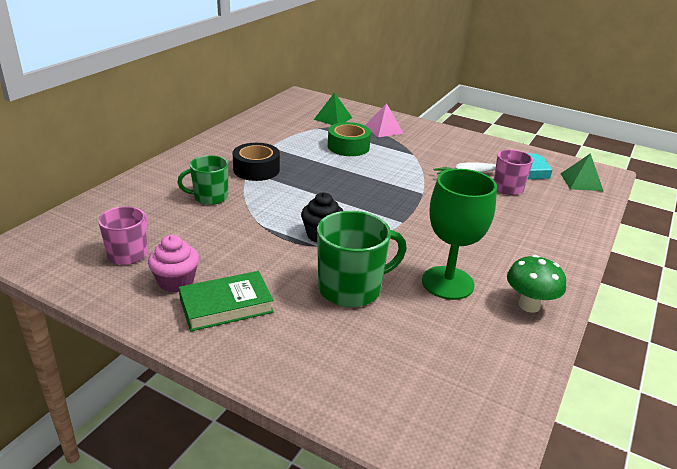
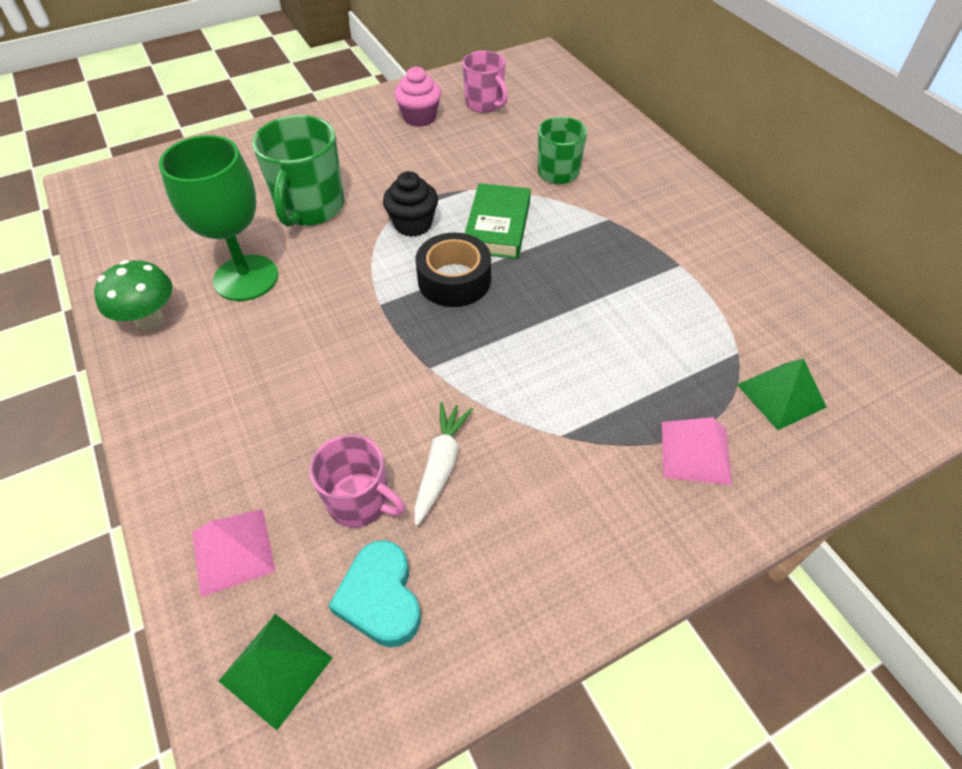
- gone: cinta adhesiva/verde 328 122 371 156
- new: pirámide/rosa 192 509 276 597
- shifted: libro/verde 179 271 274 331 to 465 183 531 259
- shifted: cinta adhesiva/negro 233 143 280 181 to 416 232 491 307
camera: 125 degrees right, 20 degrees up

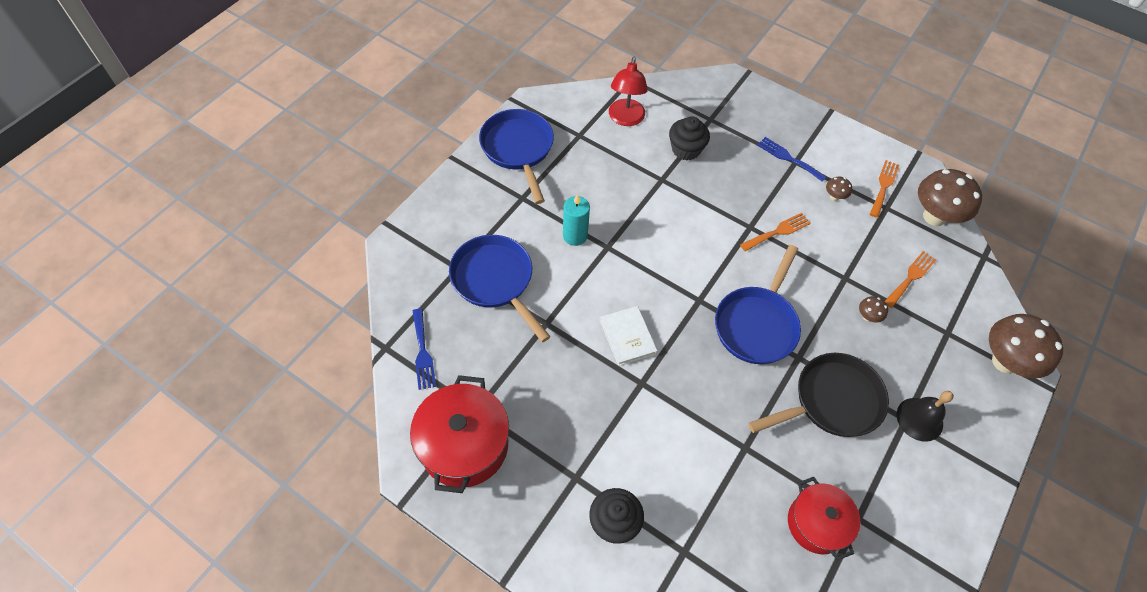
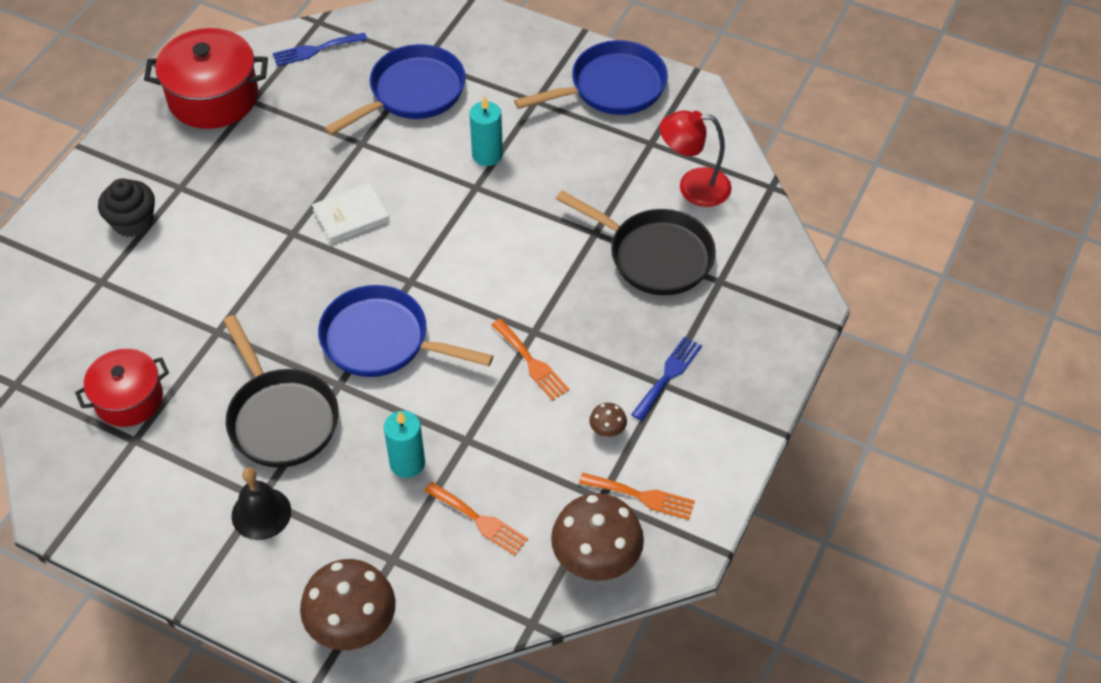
- swapped: magdalena/negro 669 116 710 160 to sartén/negro 556 191 716 295
- swapped: seta/marrón 859 296 888 322 to vela/turquesa 384 411 425 478
camera: 85 degrees right, 5 degrees down

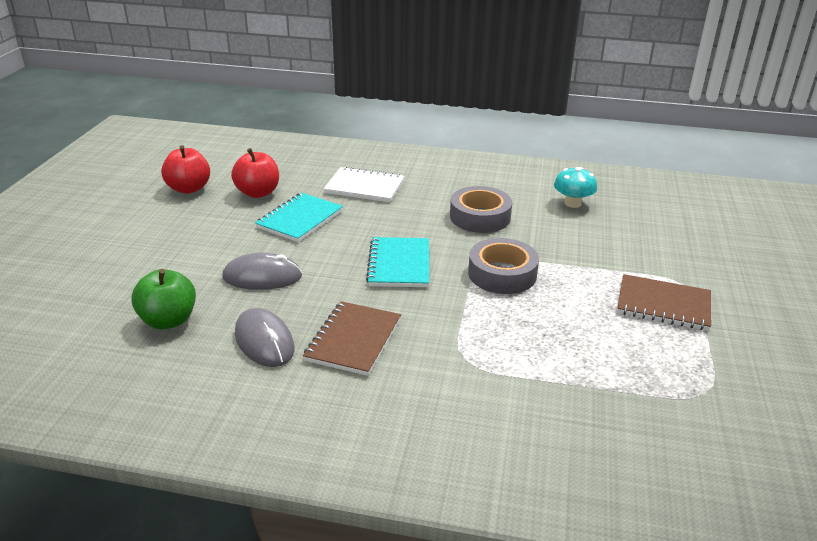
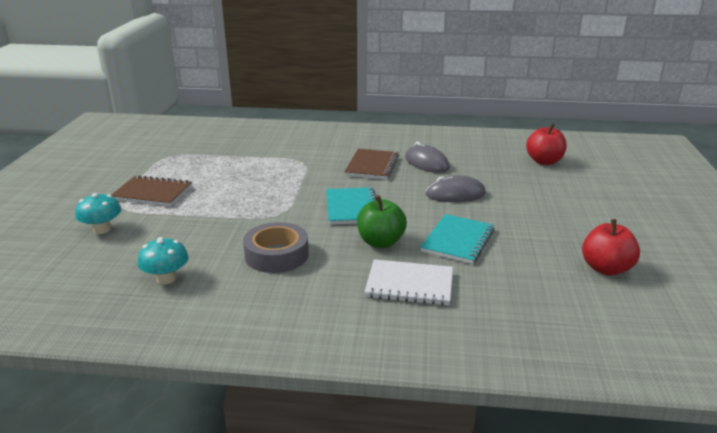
- gone: cinta adhesiva/gris 468 238 539 294
- new: seta/turquesa 75 193 121 234
- shifted: manzana/verde 131 269 196 330 to 357 196 407 248
- shifted: manzana/rojo 231 148 279 198 to 526 123 567 165
camera: 175 degrees right, 5 degrees down

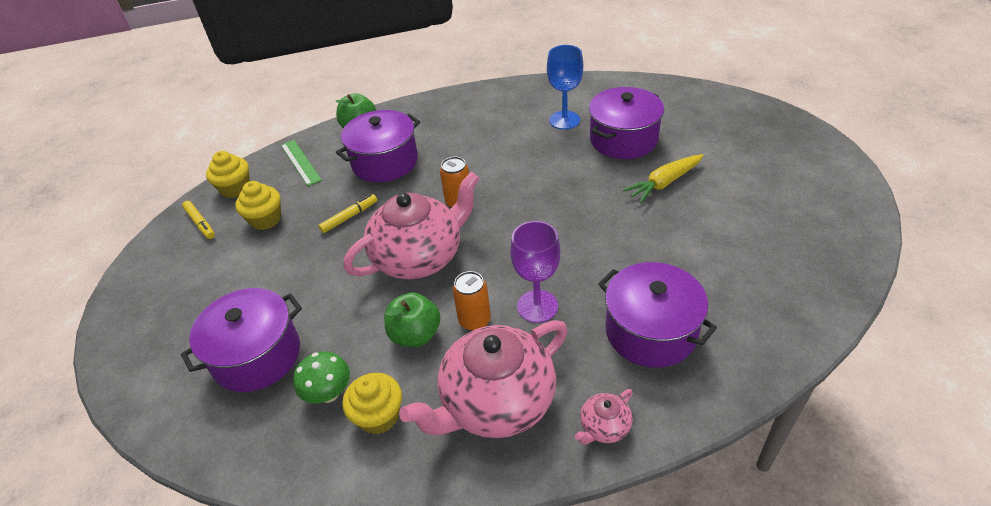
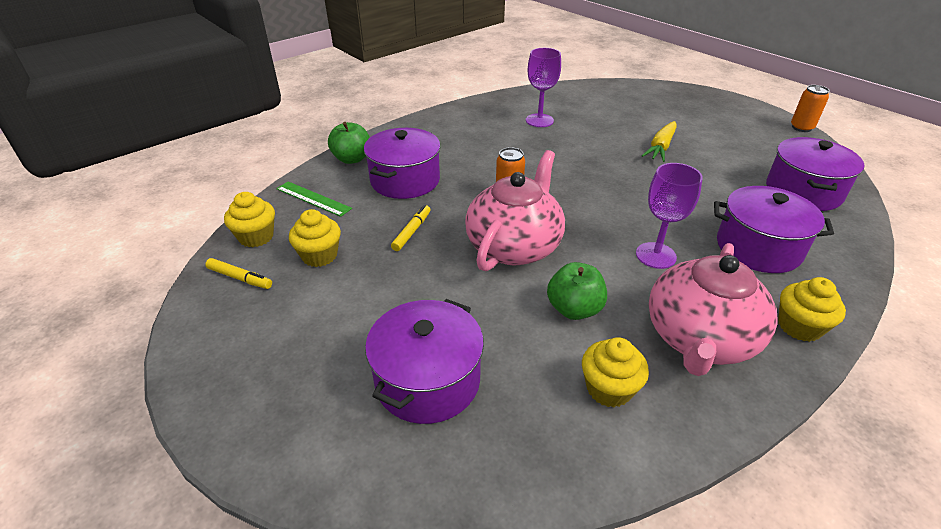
- gone: seta/verde 293 351 350 403
- shifted: lata/naranja 453 271 491 331 to 791 85 830 132
- shifted: olla/morado 589 87 664 159 to 766 137 865 211
- swapped: tetera/rosa 575 389 633 444 to magdalena/amarillo 778 277 846 342
- repainted: copa/azul 547 45 583 130 to copa/morado 526 48 561 127
camera: 30 degrees left, 5 degrees down

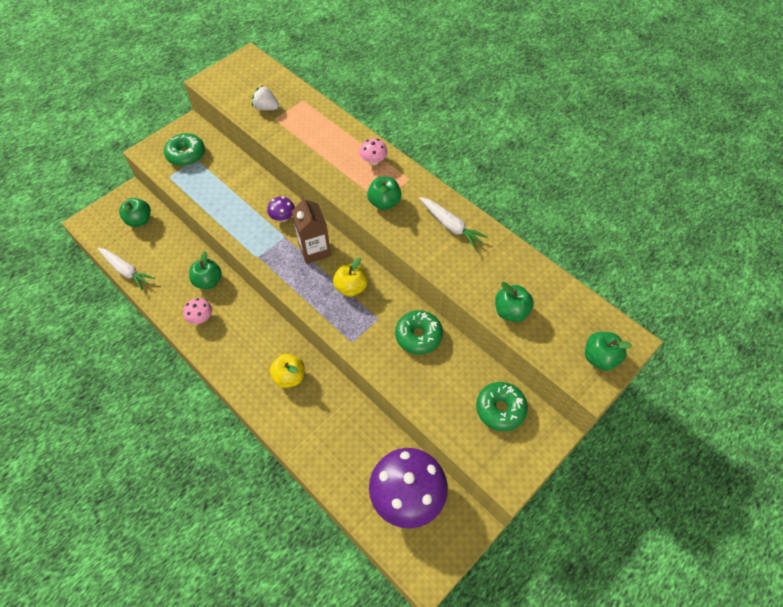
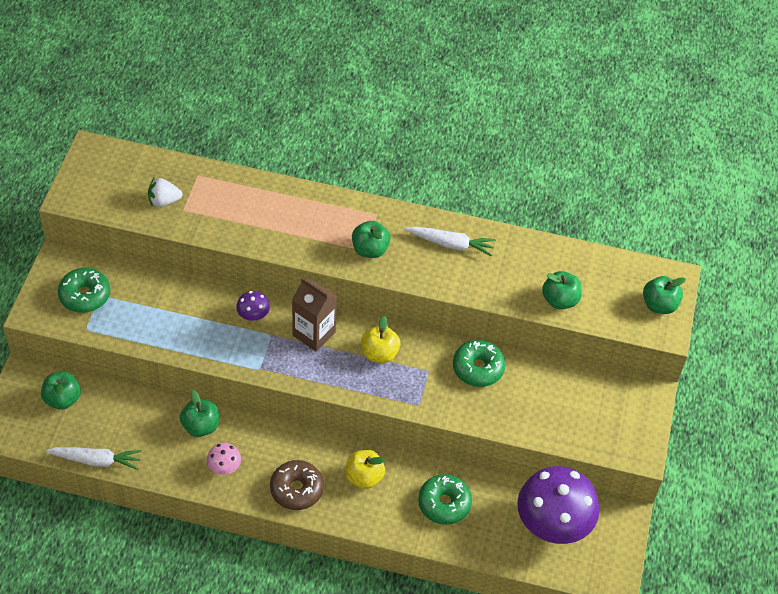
- gone: seta/rosa 359 139 388 165
- new: rosquilla/marrón 270 460 324 510
- shifted: rosquilla/verde 476 382 528 431 to 418 474 472 525
camera: 35 degrees left, 5 degrees down

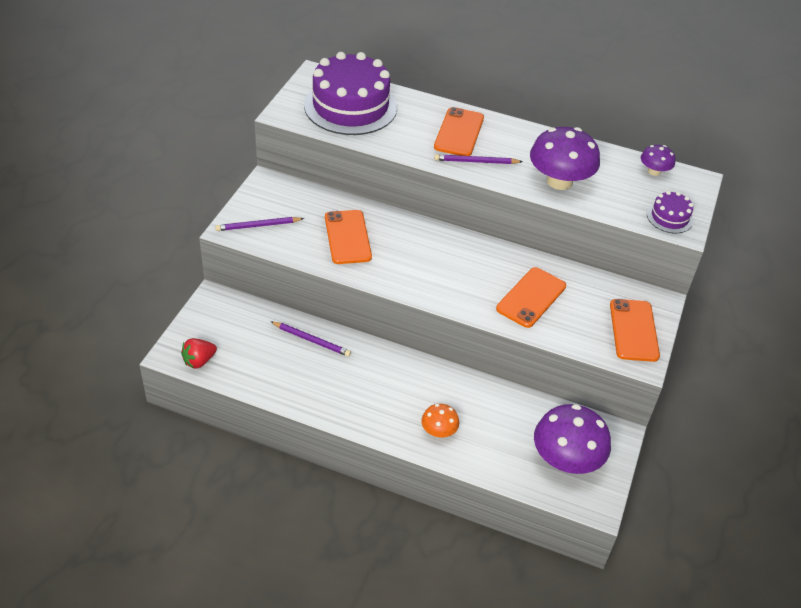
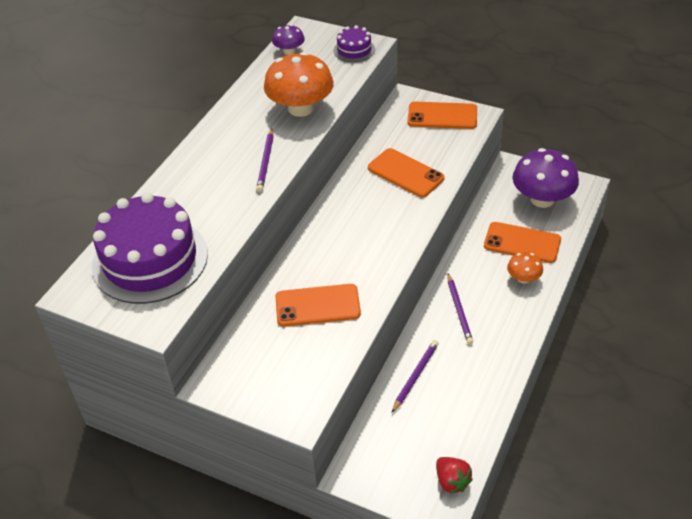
- shifted: lápiz/morado 215 217 304 231 to 447 274 473 344
- shifted: móvil/naranja 434 107 484 156 to 484 222 561 263
- repainted: seta/morado 530 127 600 190 to seta/naranja 264 52 334 117
camera: 80 degrees left, 0 degrees up

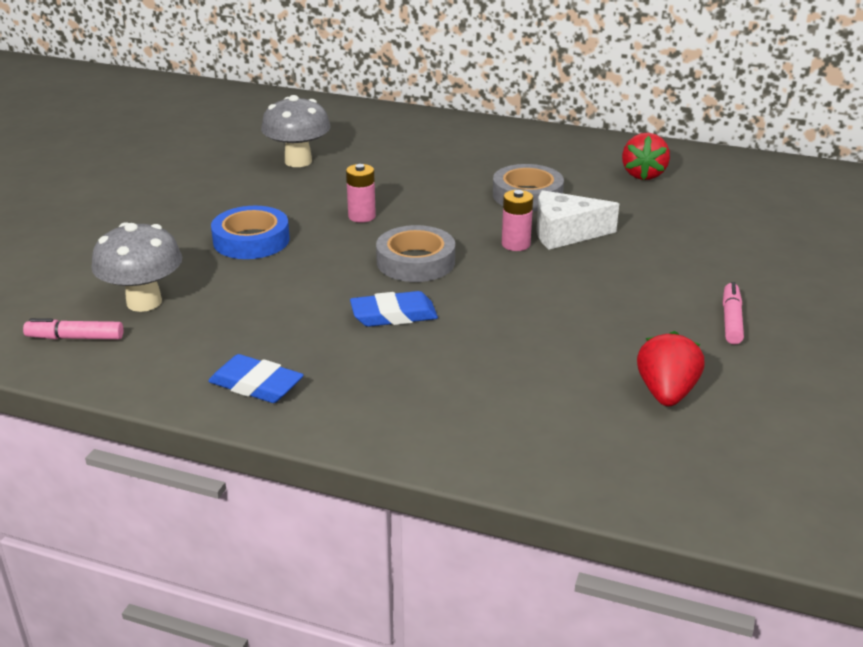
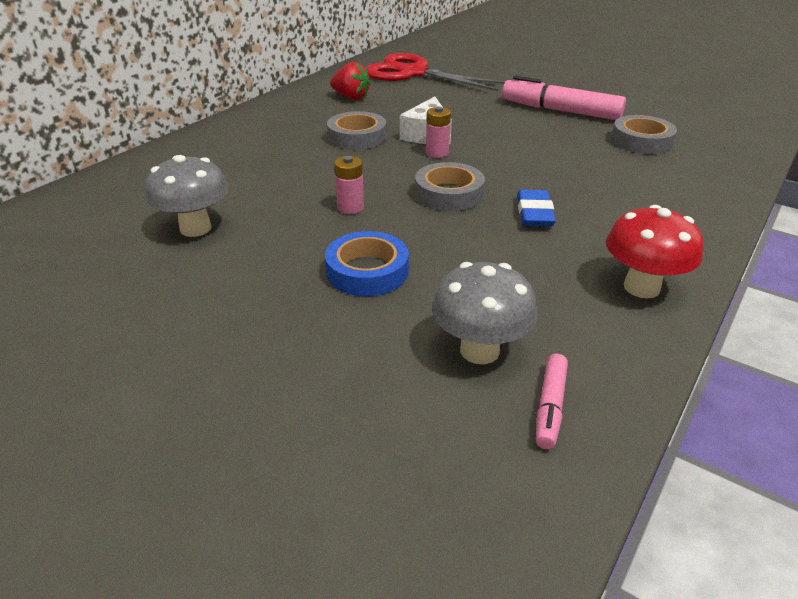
- new: tijeras/rojo 366 53 505 91
- swapped: goma de borrar/azul 208 354 304 403 to seta/rojo 606 205 704 298
- swapped: fresa/rojo 637 331 704 407 to cinta adhesiva/gris 611 115 677 154
- scaled: rotulador/rosa 723 282 744 344 = 502 76 626 120 x2.04
camera: 75 degrees left, 5 degrees up

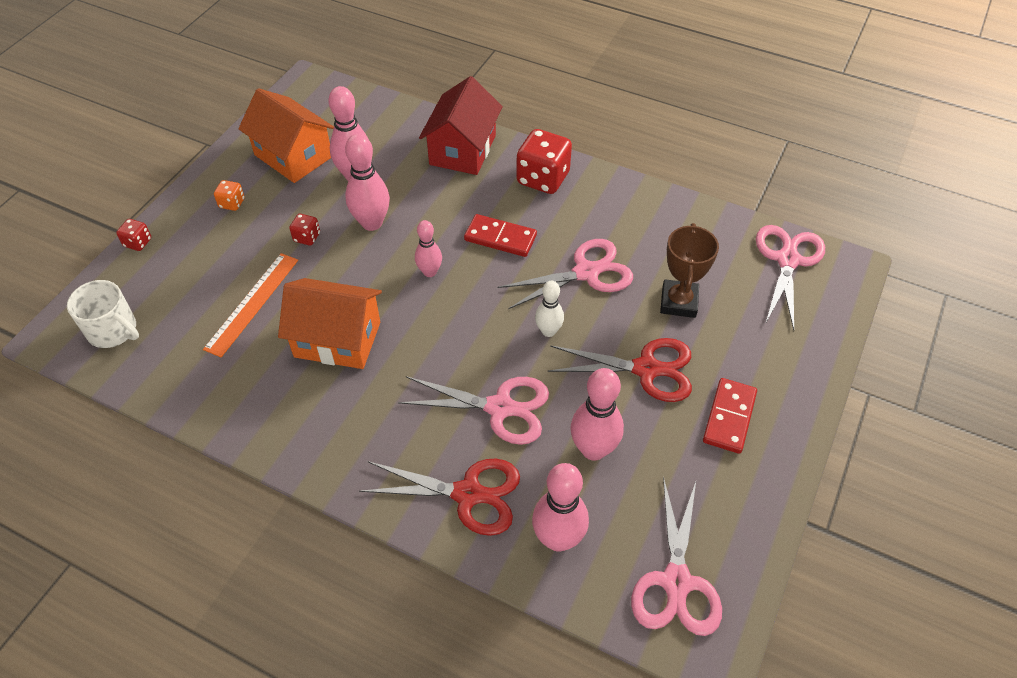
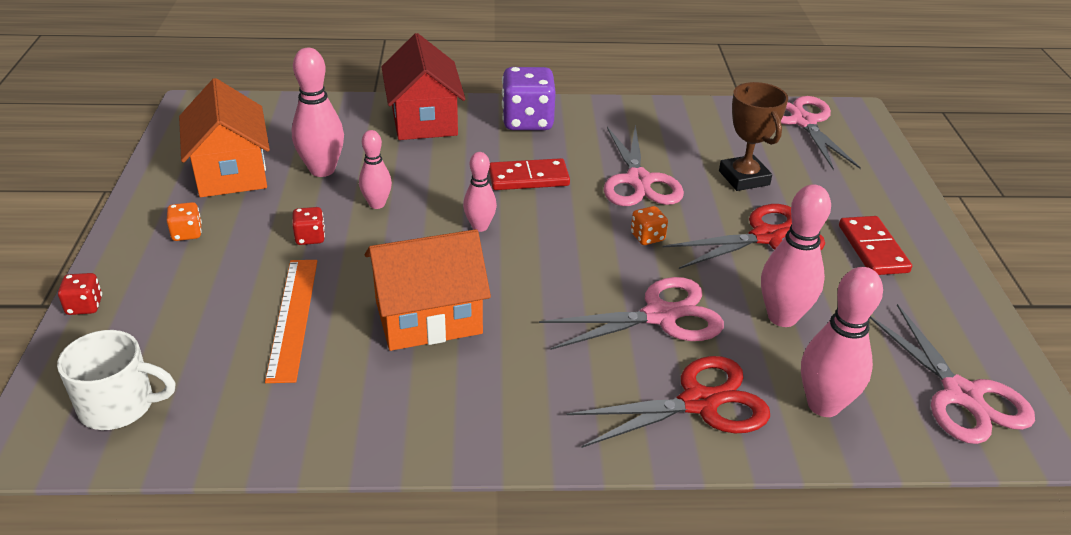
- swapped: bolo/blanco 535 281 564 337 to dado/naranja 631 206 668 245
- repainted: dado/rojo 516 129 572 194 to dado/morado 502 67 556 130
- rotated: casa/naranja 238 88 334 183 = 179 78 270 197 60 degrees clockwise
- rotated: tijeras/rosa 498 239 633 309 = 604 125 684 206 135 degrees clockwise
- scaled: bolo/rosa 345 134 390 231 = 359 130 392 209 x0.61
camera: 30 degrees left, 15 degrees down

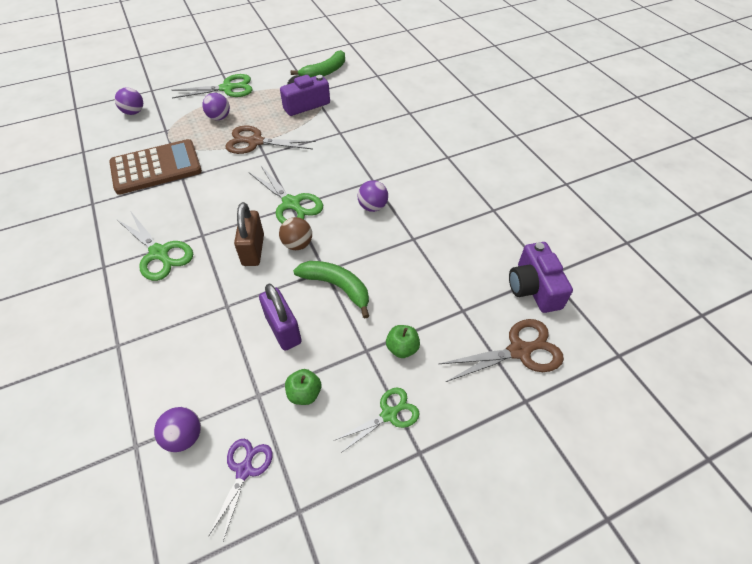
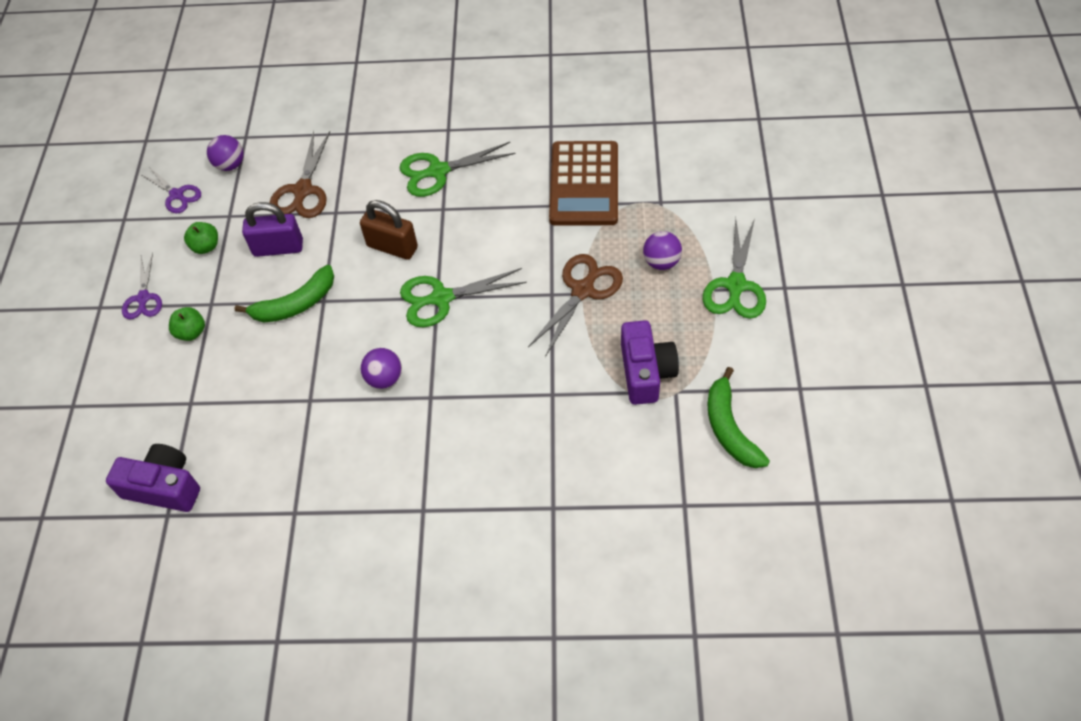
- gone: pelota/morado 115 87 143 115
- gone: pelota/marrón 279 217 312 250
- shifted: tijeras/marrón 439 319 564 382 to 270 131 330 218
- repainted: tijeras/verde 335 388 420 453 to tijeras/morado 122 252 162 319
camera: 120 degrees right, 5 degrees up

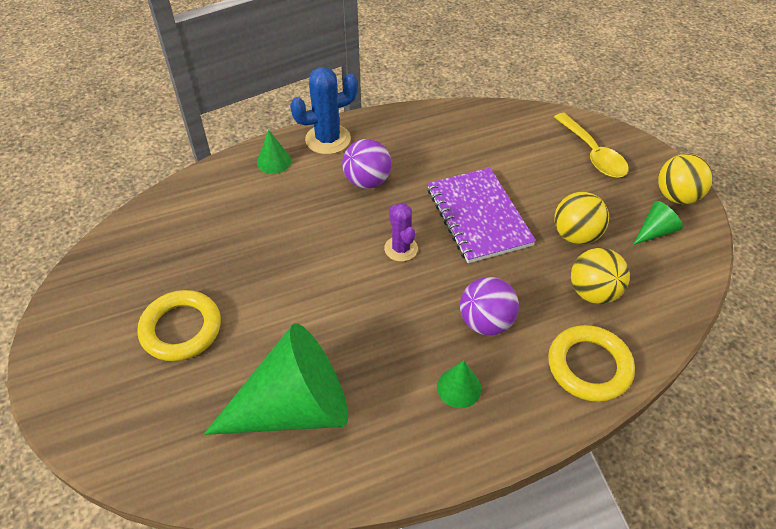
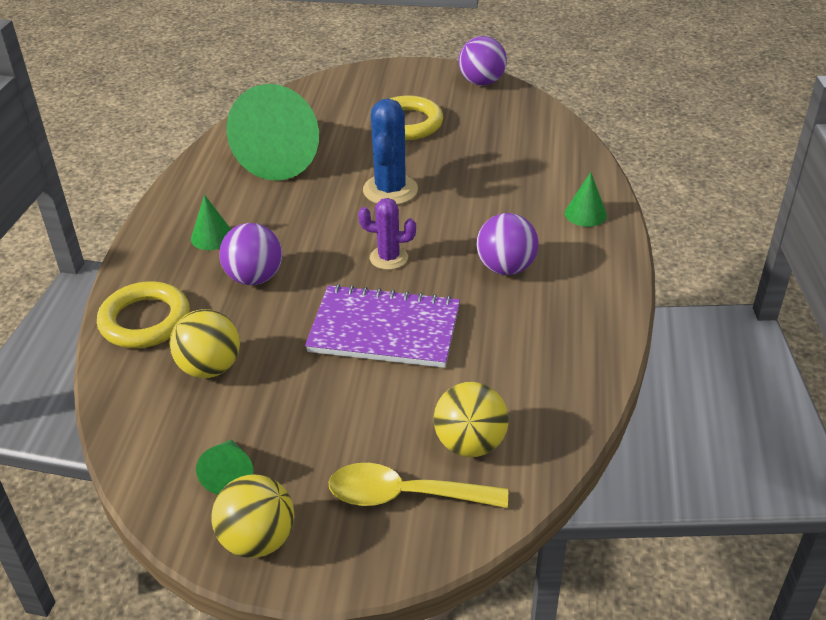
- new: pelota/morado 459 36 507 86
- shifted: cactus/azul 290 67 358 154 to 363 99 418 205
- shifted: pelota/amarillo 554 192 609 245 to 434 382 509 457
camera: 120 degrees right, 10 degrees down

